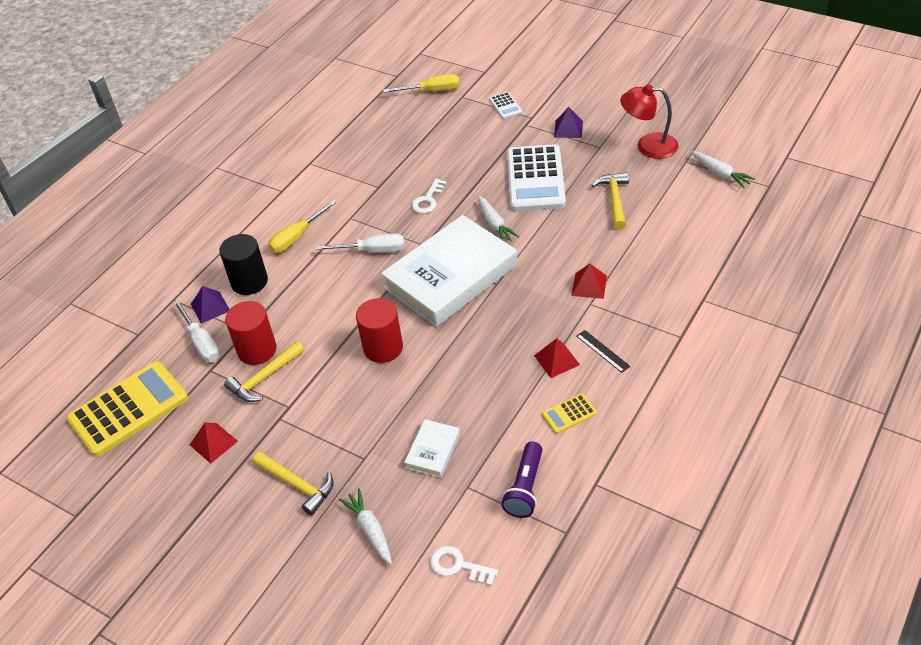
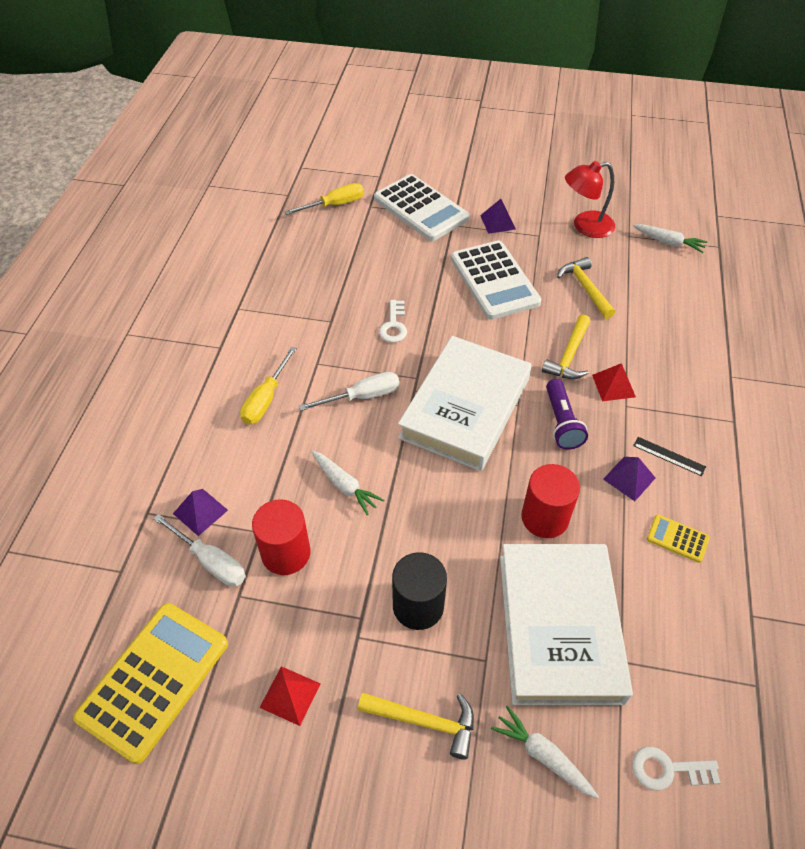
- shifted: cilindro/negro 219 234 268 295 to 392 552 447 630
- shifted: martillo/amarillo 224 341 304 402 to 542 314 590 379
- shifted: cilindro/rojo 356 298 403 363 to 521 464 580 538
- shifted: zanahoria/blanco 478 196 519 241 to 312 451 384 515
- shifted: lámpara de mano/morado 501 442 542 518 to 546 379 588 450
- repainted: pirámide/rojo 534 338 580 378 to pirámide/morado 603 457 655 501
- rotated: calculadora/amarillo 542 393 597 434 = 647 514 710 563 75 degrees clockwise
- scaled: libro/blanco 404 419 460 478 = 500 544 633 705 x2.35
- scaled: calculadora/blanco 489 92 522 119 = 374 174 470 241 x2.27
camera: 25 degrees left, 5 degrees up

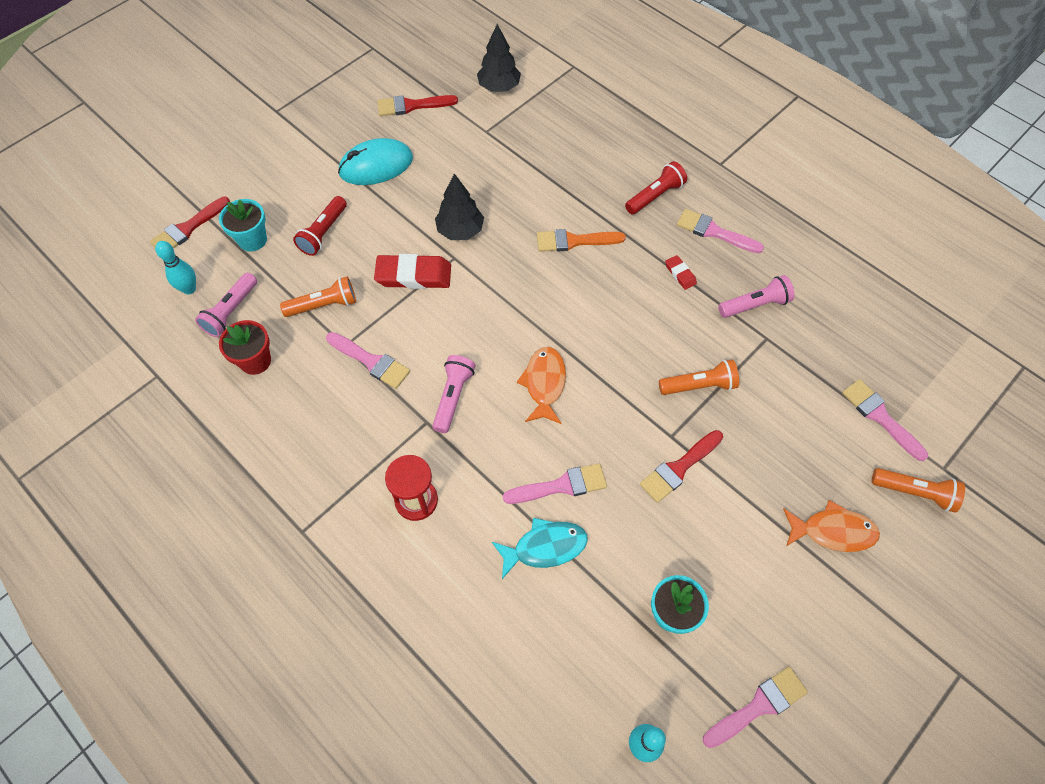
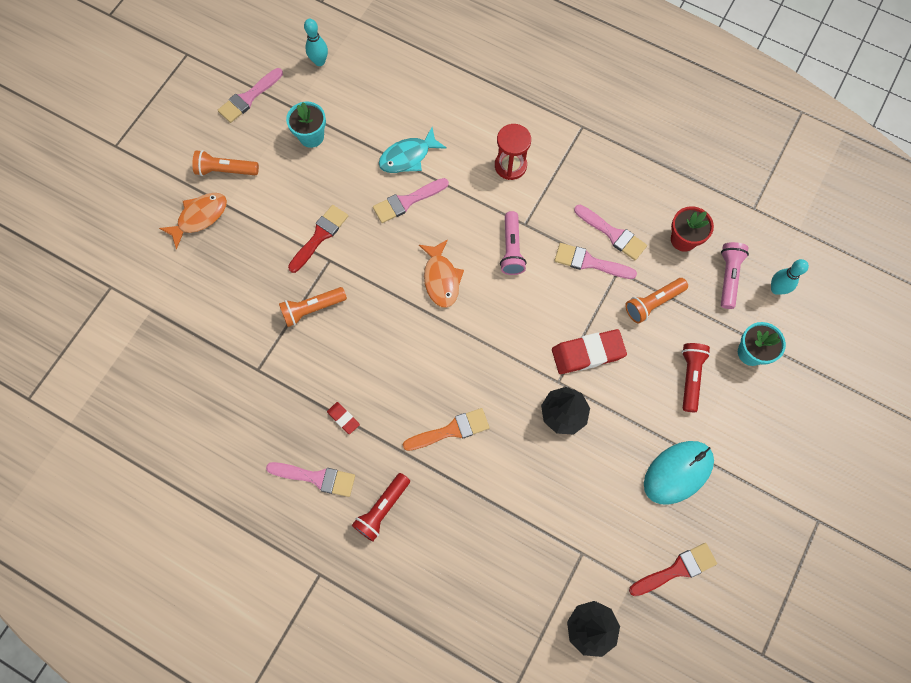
- gone: pincel/rojo 150 197 230 249
- gone: lámpara de mano/rosa 718 275 795 318
- shifted: pincel/rosa 842 379 928 461 to 574 205 647 260
- shifted: lámpara de mano/naranja 871 468 965 513 to 192 150 259 176
- rotated: pez/naranja 783 500 880 552 = 159 193 227 249 150 degrees clockwise
camera: 165 degrees right, 10 degrees up

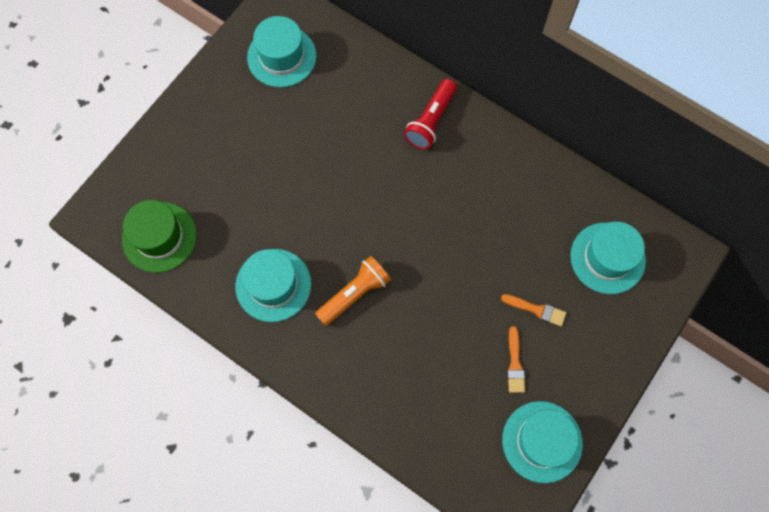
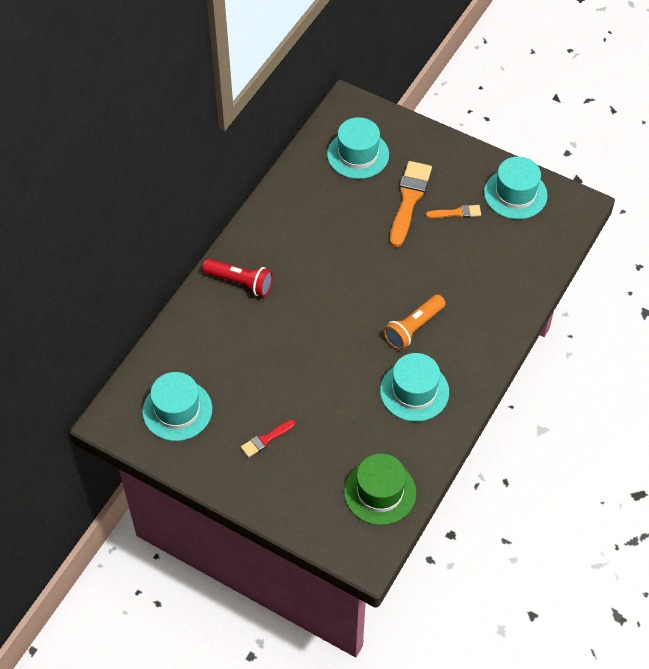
- new: pincel/rojo 241 420 295 457
- rotated: lámpara de mano/naranja 315 256 391 326 = 383 294 445 350 90 degrees counterclockwise
- scaled: pincel/naranja 501 294 566 326 = 390 161 432 247 x1.92
camera: 95 degrees left, 15 degrees down

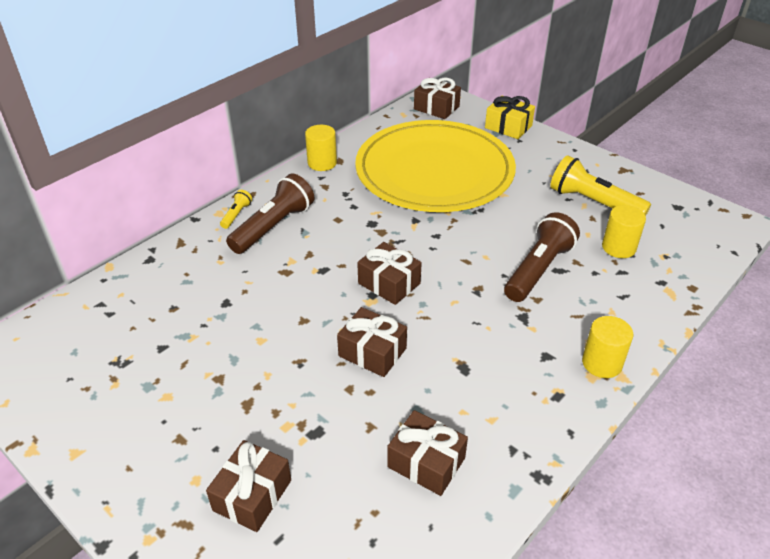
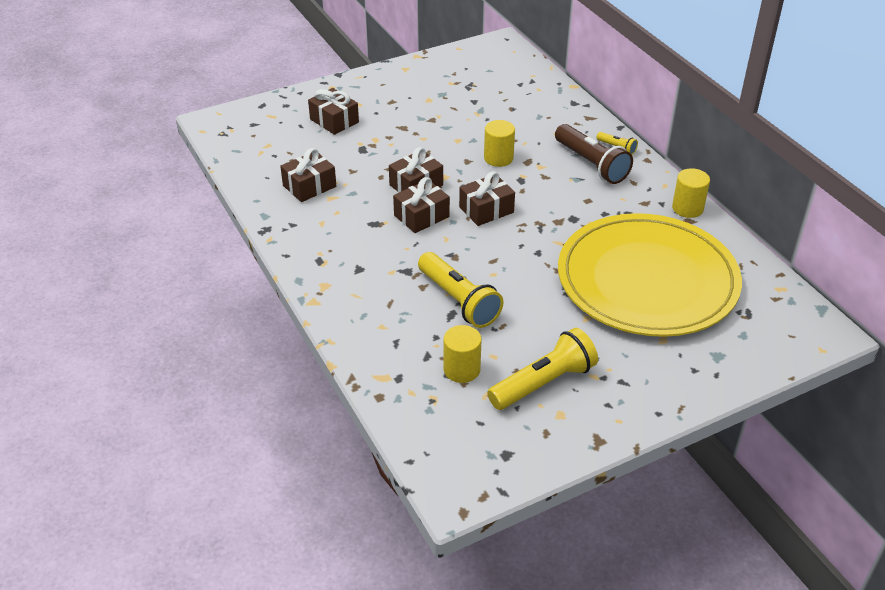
- gone: regalo/amarillo 485 96 535 139
- shifted: regalo/marrón 414 78 461 119 to 393 177 450 233
- shifted: cilindro/amarillo 582 316 633 378 to 484 120 515 167
- repainted: lámpara de mano/marrón 504 212 580 302 to lámpara de mano/amarillo 418 252 503 328
camera: 110 degrees right, 0 degrees up

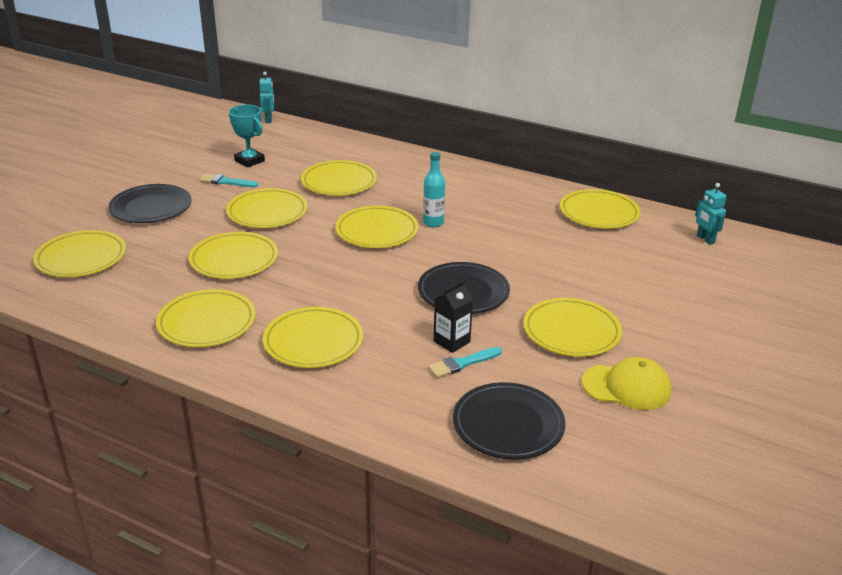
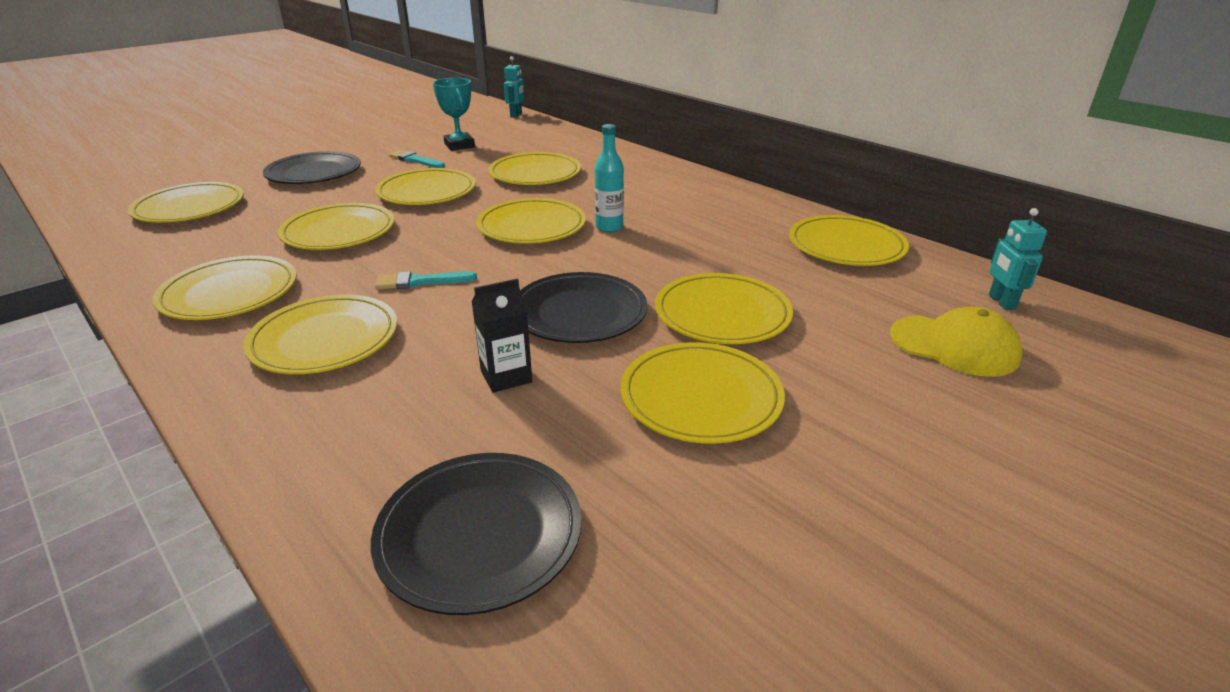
- new: plato/amarillo 655 273 793 344
- shifted: pincel/turquesa 428 347 502 378 to 375 271 477 289
- shifted: gorra/amarillo 582 357 671 410 to 890 307 1022 377
camera: 20 degrees right, 0 degrees up

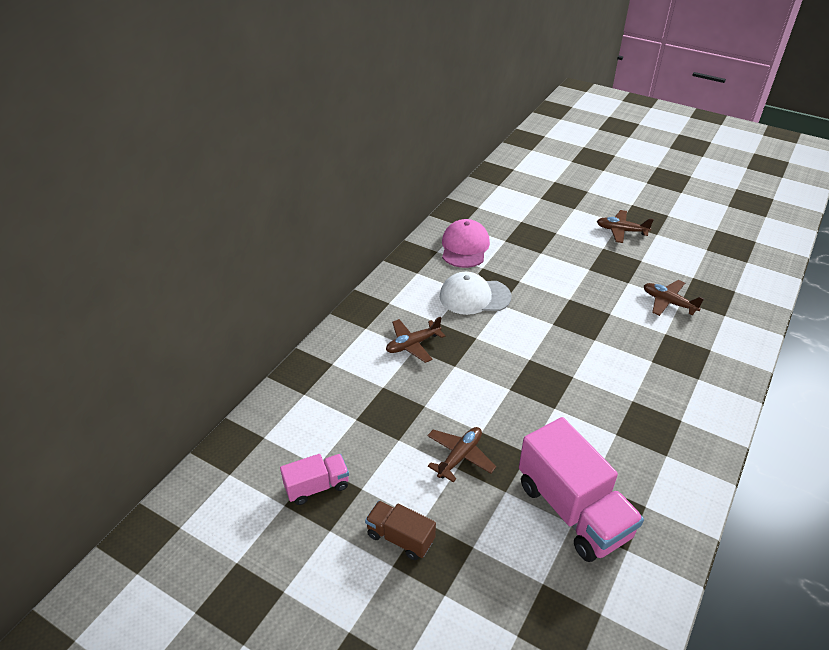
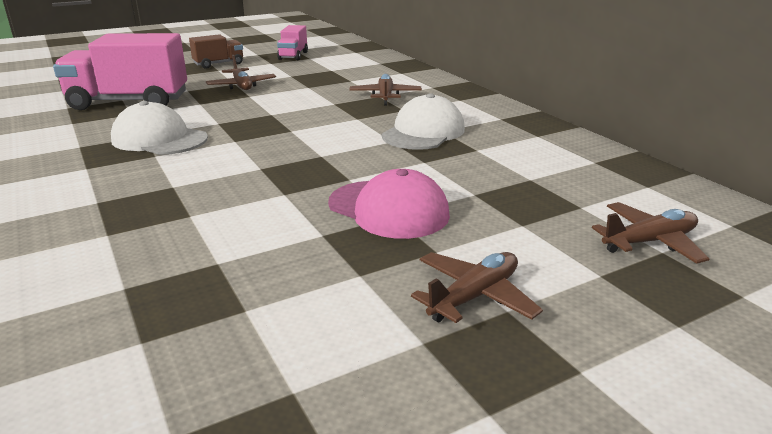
- new: gorra/blanco 111 101 208 155
- shifted: gorra/rosa 442 219 490 268 to 328 169 450 239
- shifted: avión/marrón 644 280 704 316 to 592 202 710 264
camera: 120 degrees right, 15 degrees down

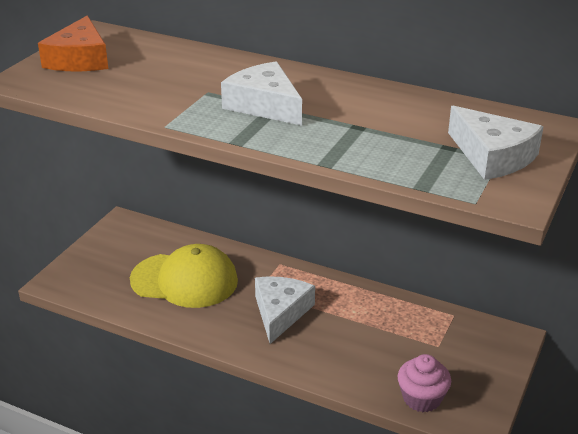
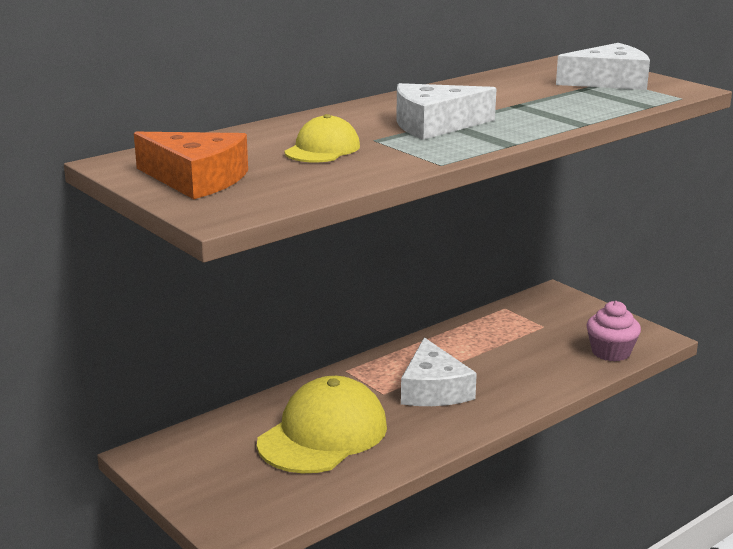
- new: gorra/amarillo 284 114 360 163
- rotated: queso/blanco 255 276 315 344 = 401 337 477 406 135 degrees counterclockwise
camera: 65 degrees left, 10 degrees down

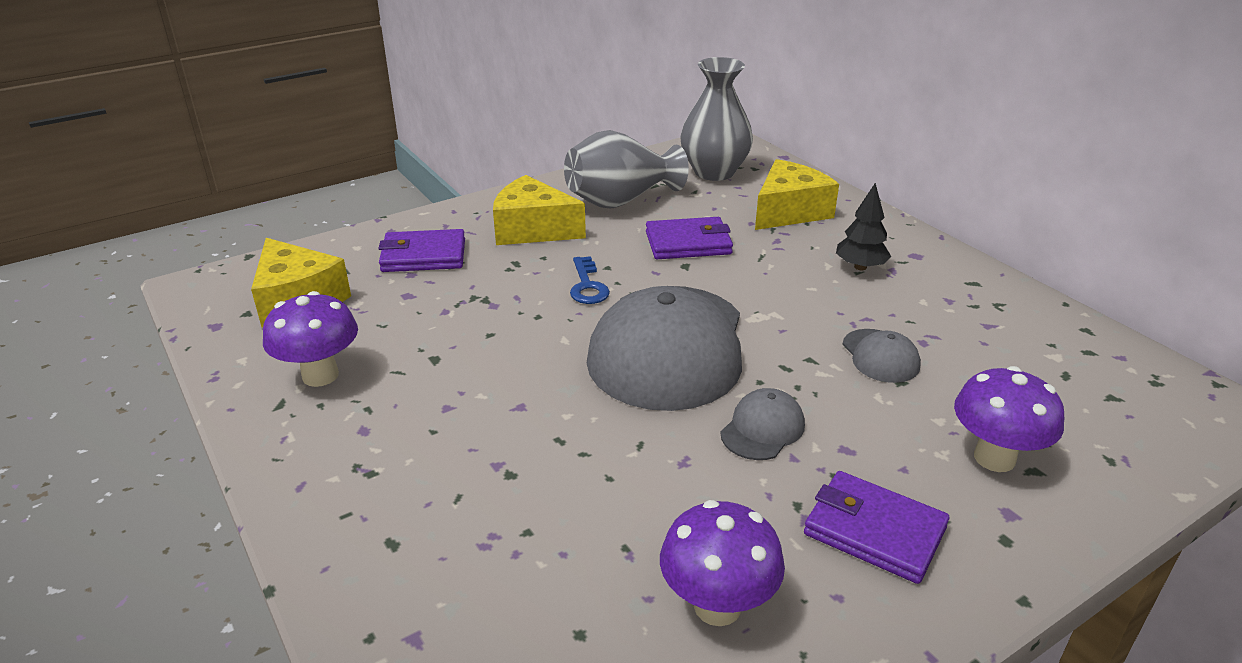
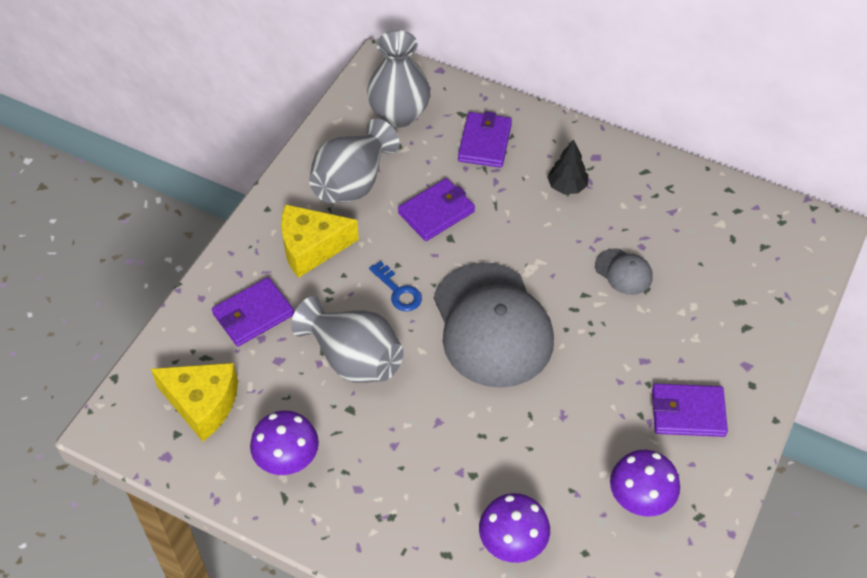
- gone: gorra/gris 721 388 805 460
- new: florero/gris 291 296 403 383
- shifted: seta/morado 954 366 1064 472 to 479 493 550 563
- swapped: queso/amarillo 755 159 839 230 to cartera/morado 458 111 512 168
camera: 30 degrees left, 20 degrees up

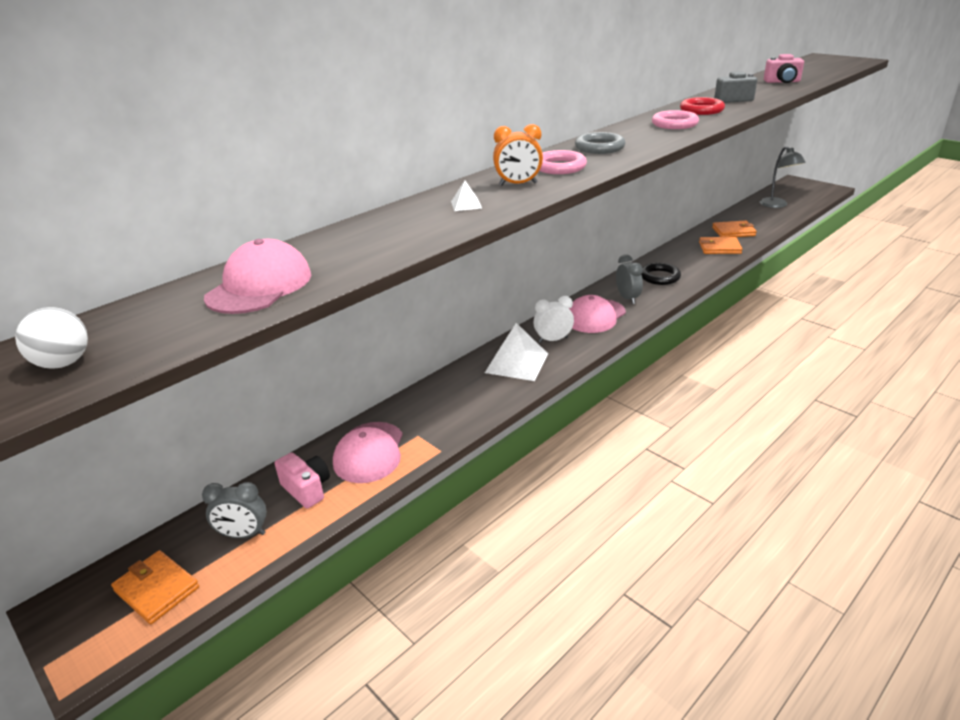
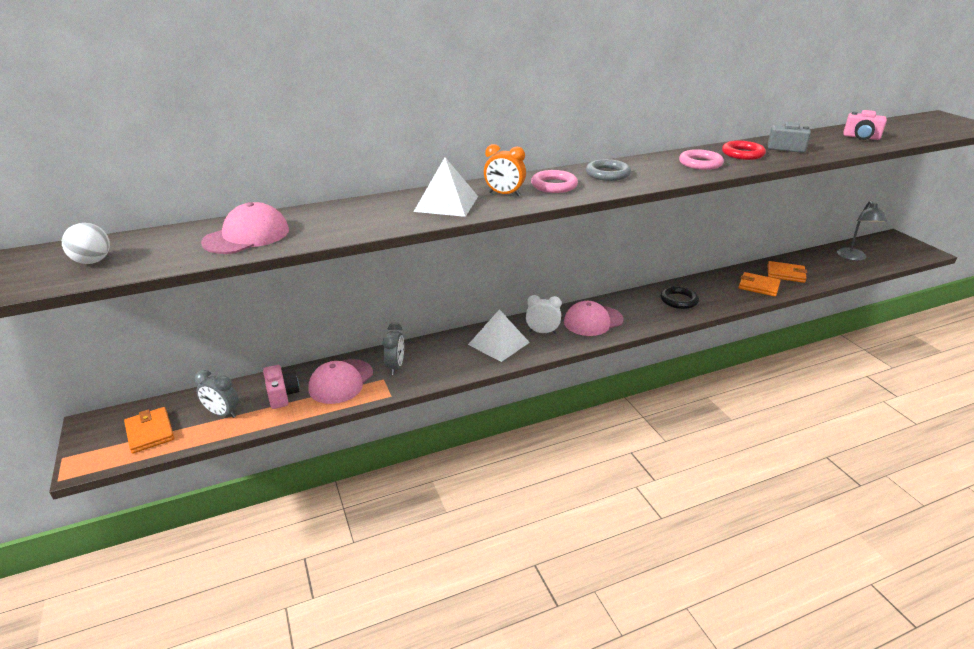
- shifted: despertador/gris 616 254 643 304 to 383 323 404 375
- scaled: pirámide/blanco 451 181 482 211 = 413 157 478 217 x2.28
camera: 20 degrees right, 0 degrees up

